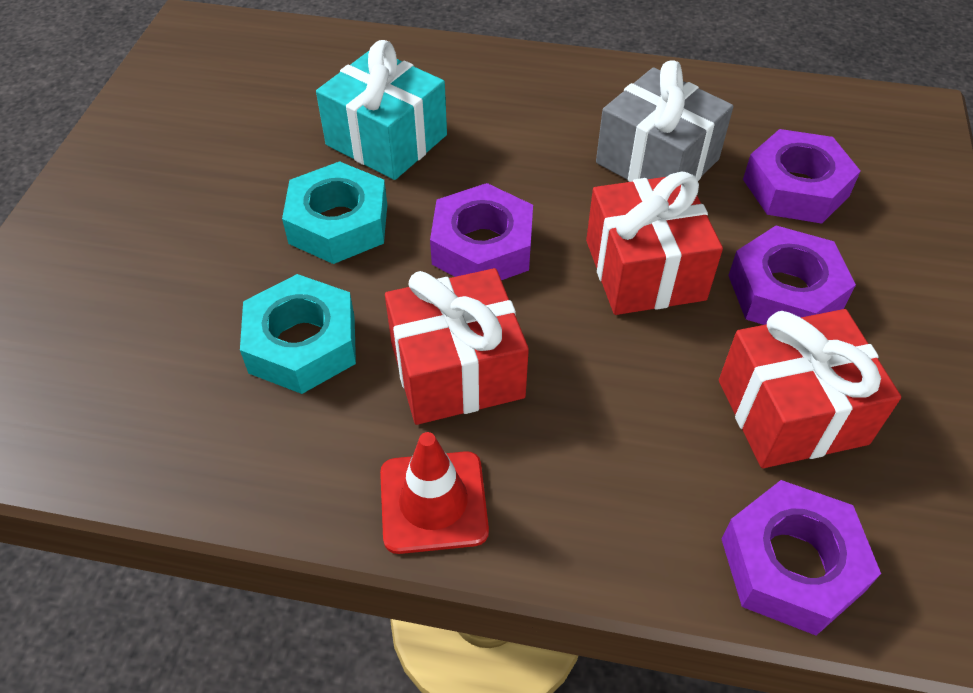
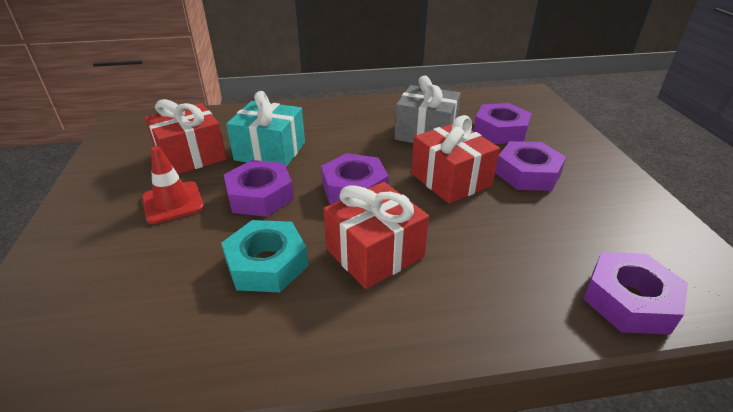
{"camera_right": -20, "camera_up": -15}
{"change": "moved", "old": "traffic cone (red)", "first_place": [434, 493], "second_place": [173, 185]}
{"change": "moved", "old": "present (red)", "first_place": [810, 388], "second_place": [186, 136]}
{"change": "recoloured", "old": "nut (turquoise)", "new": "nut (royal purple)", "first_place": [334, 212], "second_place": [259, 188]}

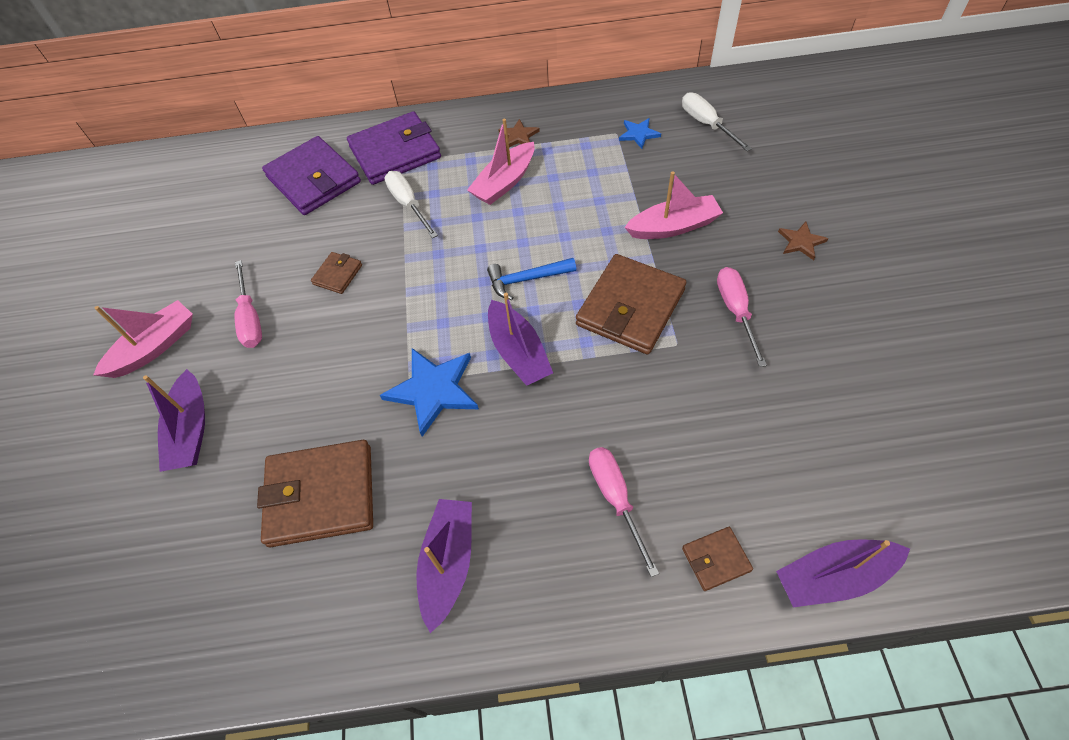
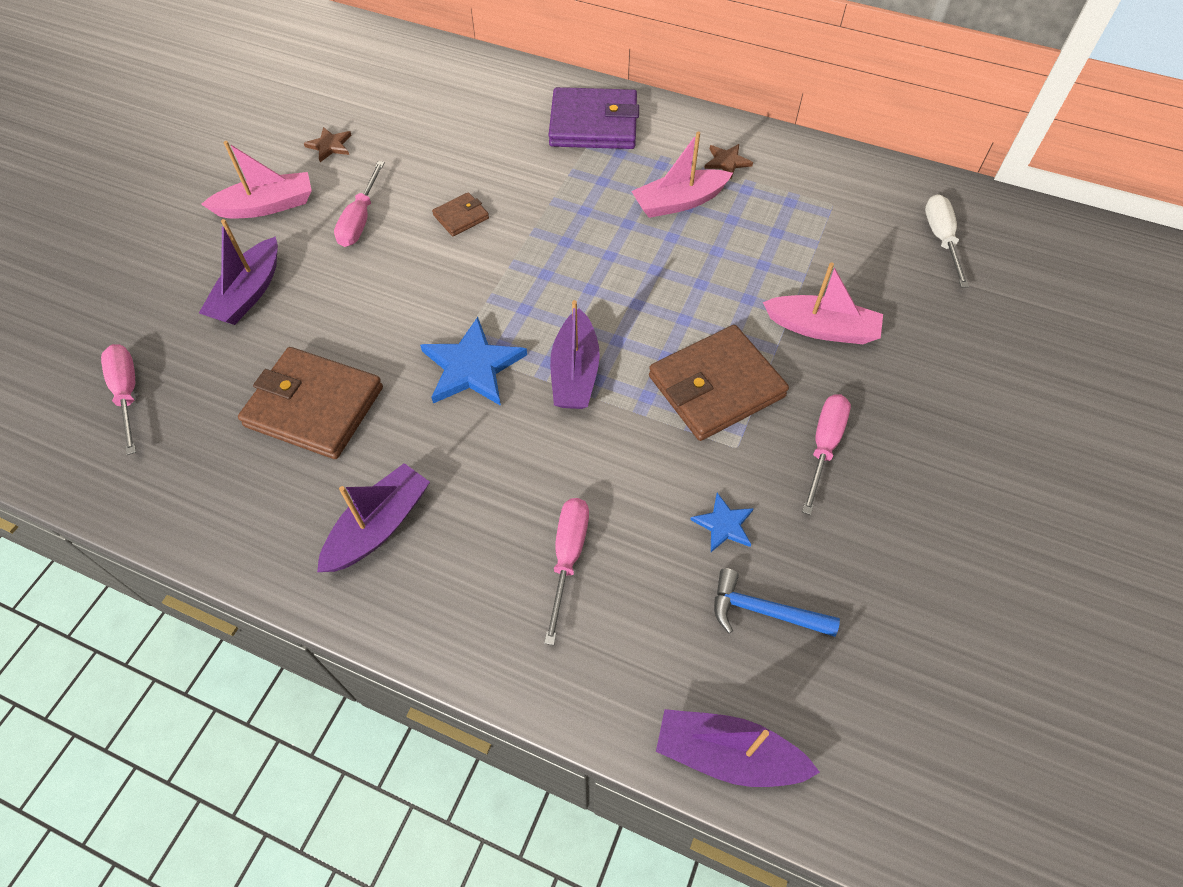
{"camera_right": 25, "camera_up": 0}
{"change": "added", "new": "flat screwdriver (rosy)", "second_place": [118, 399]}
{"change": "moved", "old": "star (brown)", "first_place": [803, 241], "second_place": [328, 144]}
{"change": "moved", "old": "star (royal blue)", "first_place": [640, 133], "second_place": [722, 522]}
{"change": "moved", "old": "carpenter's hammer (royal blue)", "first_place": [531, 279], "second_place": [777, 602]}
{"change": "removed", "old": "billfold (royal purple)", "first_place": [311, 175]}
{"change": "removed", "old": "flat screwdriver (white)", "first_place": [411, 204]}
{"change": "removed", "old": "billfold (brown)", "first_place": [717, 559]}

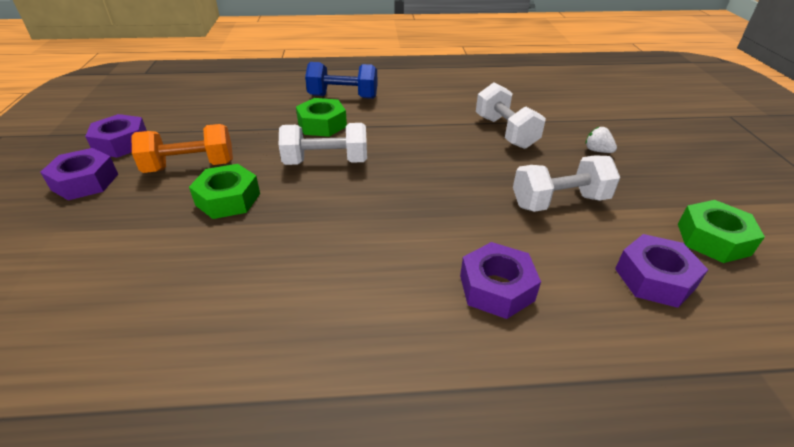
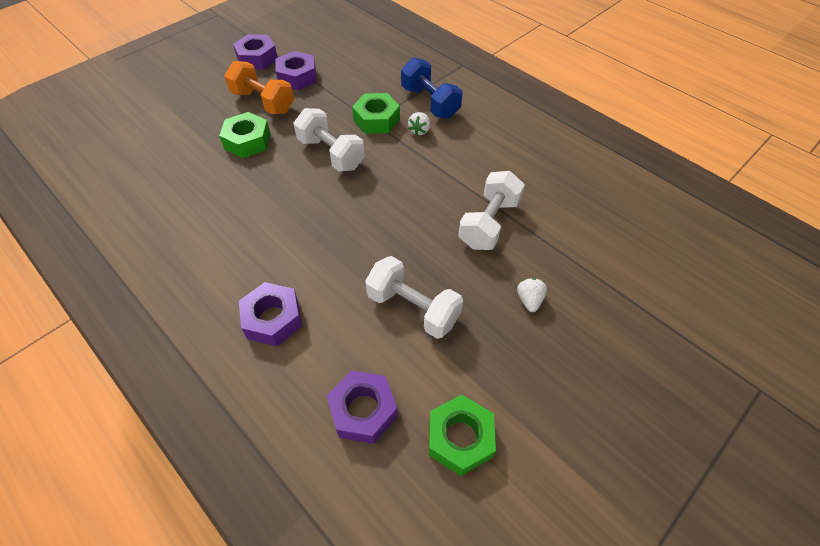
{"camera_right": 50, "camera_up": 15}
{"change": "moved", "old": "nut (royal purple)", "first_place": [79, 174], "second_place": [296, 70]}
{"change": "added", "new": "toy strawberry (white)", "second_place": [419, 124]}

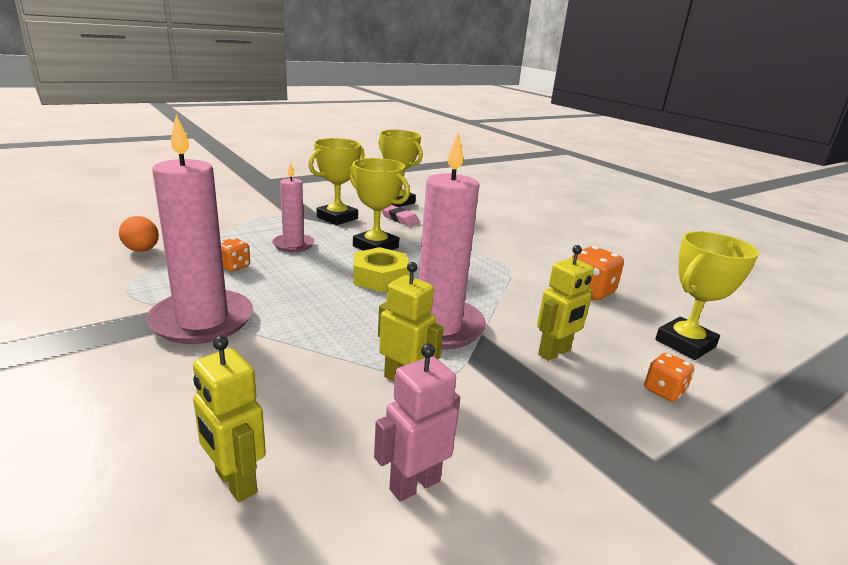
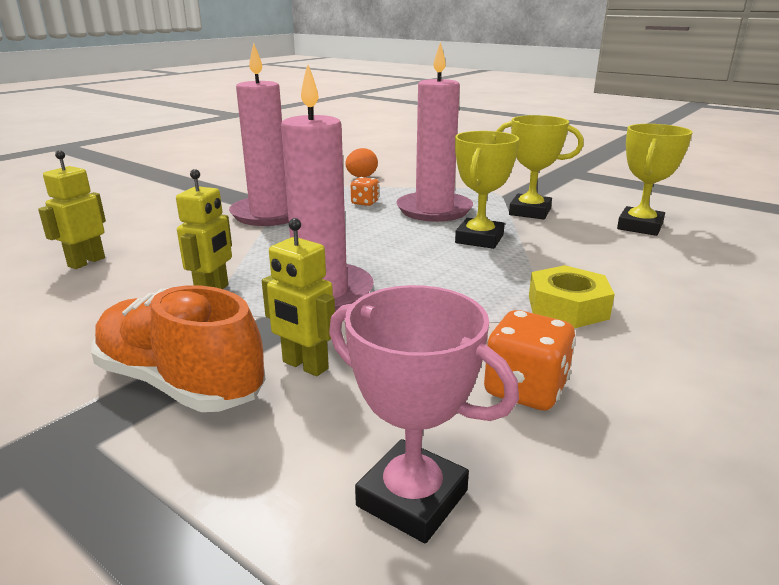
{"camera_right": 75, "camera_up": 0}
{"change": "added", "new": "lace-up shoe (bright orange)", "second_place": [178, 348]}
{"change": "recoloured", "old": "prize cup (yellow)", "new": "prize cup (rosy)", "first_place": [707, 295], "second_place": [424, 414]}
{"change": "resized", "old": "wax candle (rosy)", "first_place": [293, 207], "second_place": [434, 132], "factor": 1.78}
{"change": "moved", "old": "nut (yellow)", "first_place": [381, 269], "second_place": [572, 296]}
{"change": "removed", "old": "robot figure (rosy)", "first_place": [417, 423]}
{"change": "removed", "old": "pencil eraser (rosy)", "first_place": [400, 215]}
{"change": "removed", "old": "game die (bright orange)", "first_place": [669, 377]}

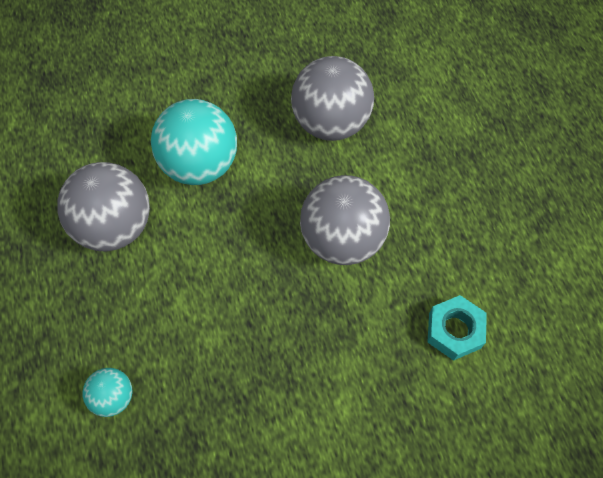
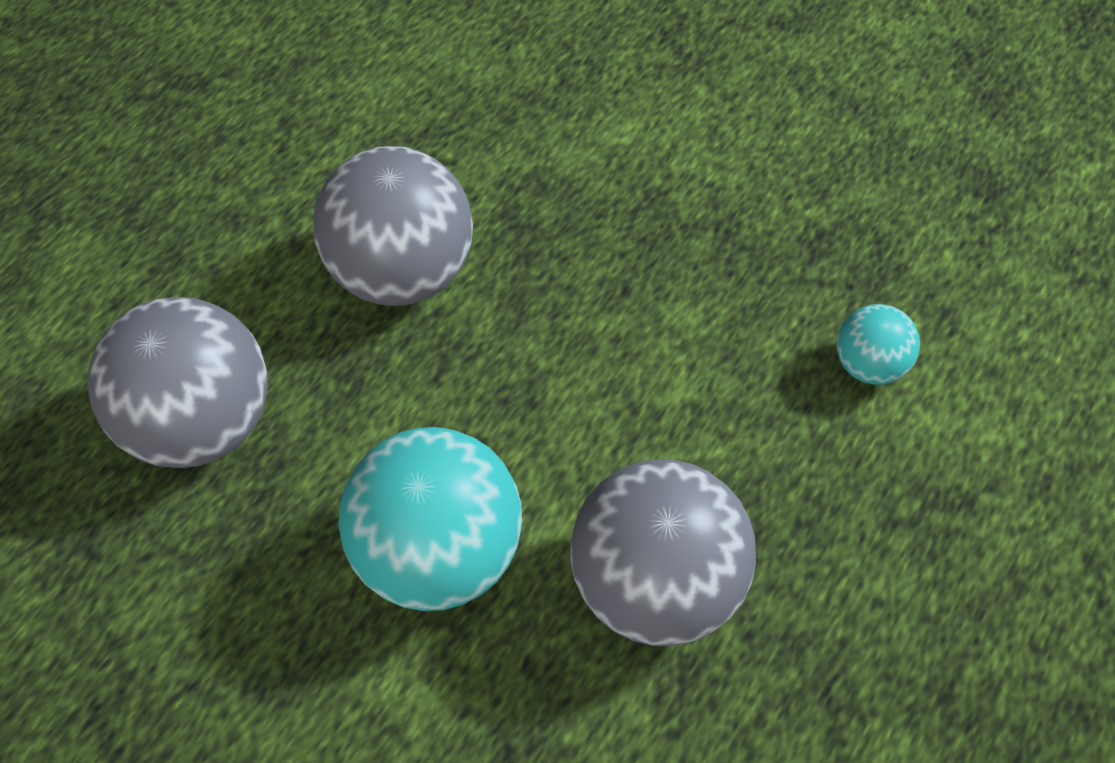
{"camera_right": -130, "camera_up": -5}
{"change": "removed", "old": "nut (turquoise)", "first_place": [457, 328]}

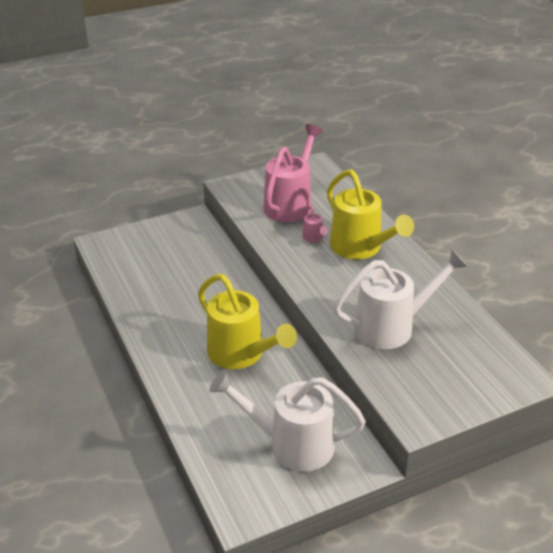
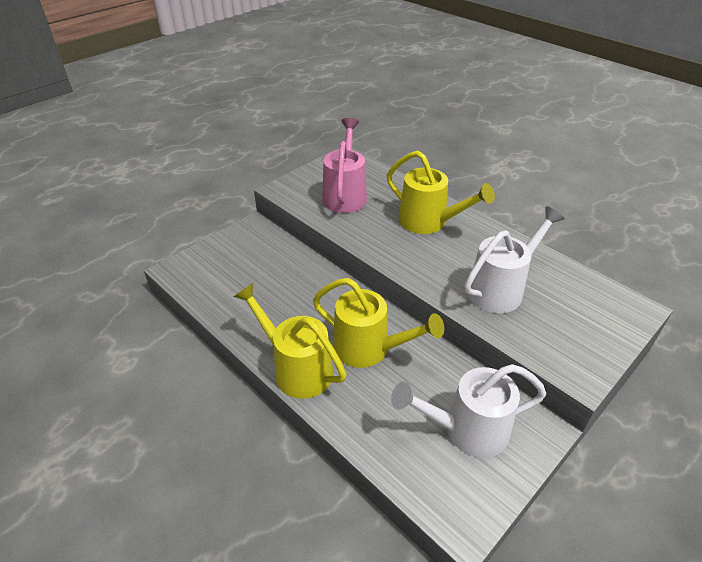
{"camera_right": -20, "camera_up": 5}
{"change": "added", "new": "sprinkling can (yellow)", "second_place": [290, 341]}
{"change": "removed", "old": "sprinkling can (rosy)", "first_place": [315, 224]}

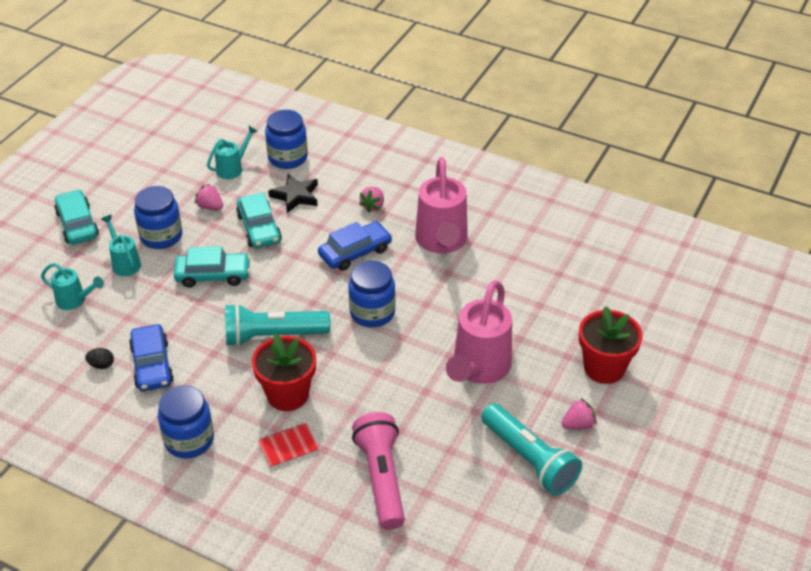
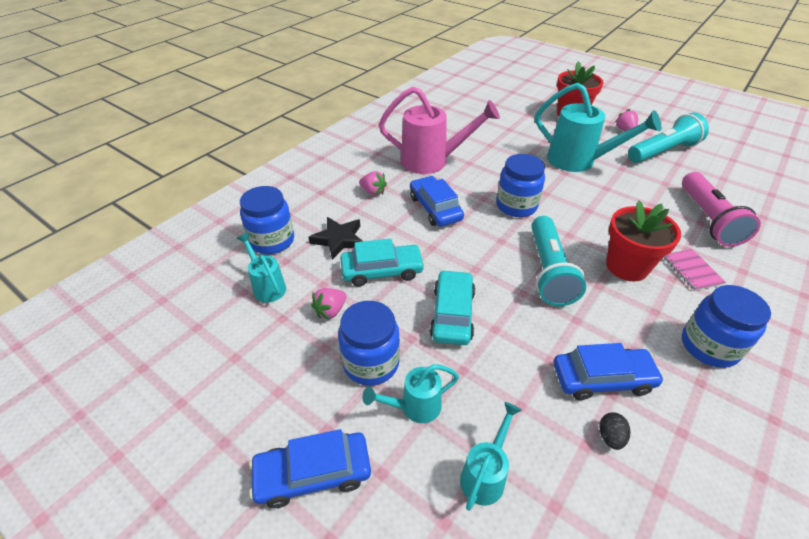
{"camera_right": -80, "camera_up": 0}
{"change": "recoloured", "old": "toy car (turquoise)", "new": "toy car (royal blue)", "first_place": [76, 217], "second_place": [310, 468]}
{"change": "recoloured", "old": "sprinkling can (rosy)", "new": "sprinkling can (turquoise)", "first_place": [479, 332], "second_place": [598, 127]}
{"change": "recoloured", "old": "exercise book (red)", "new": "exercise book (rosy)", "first_place": [288, 445], "second_place": [694, 270]}
{"change": "turned", "old": "pocket torch (rosy)", "first_place": [378, 471], "second_place": [721, 209], "degrees": -90}

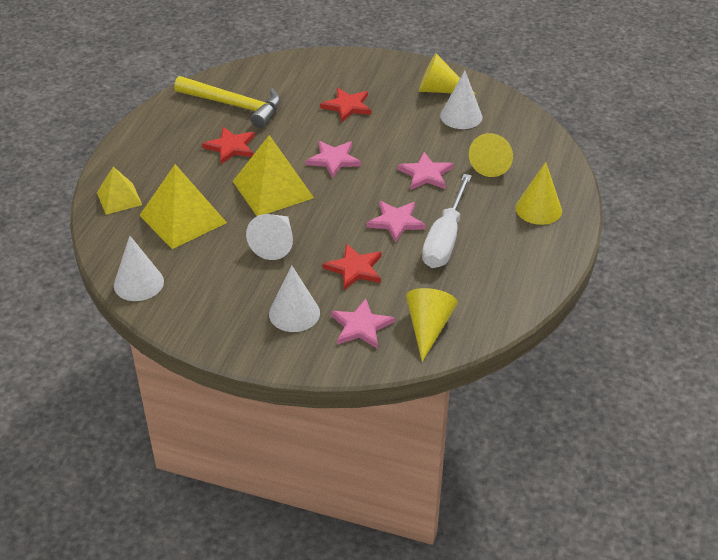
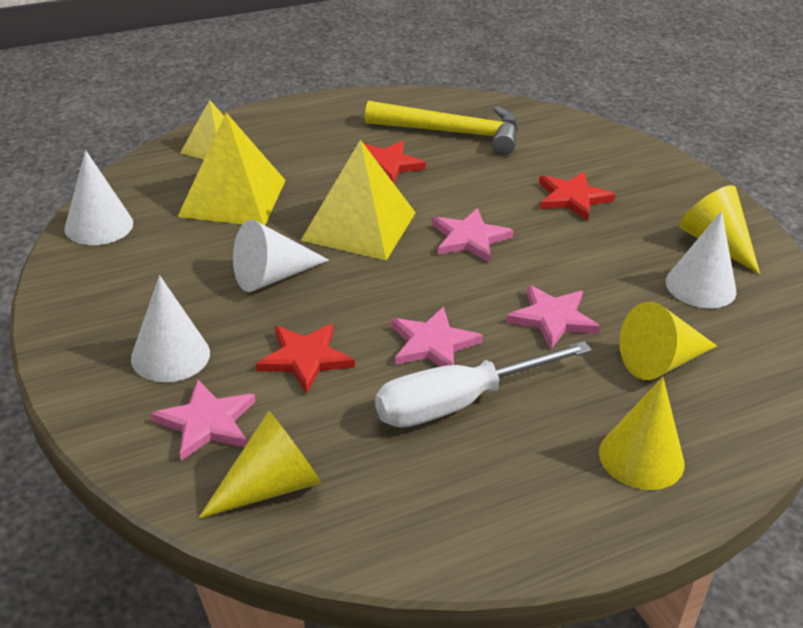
{"camera_right": 45, "camera_up": -5}
{"change": "turned", "old": "carpenter's hammer (yellow)", "first_place": [227, 102], "second_place": [441, 128], "degrees": -60}

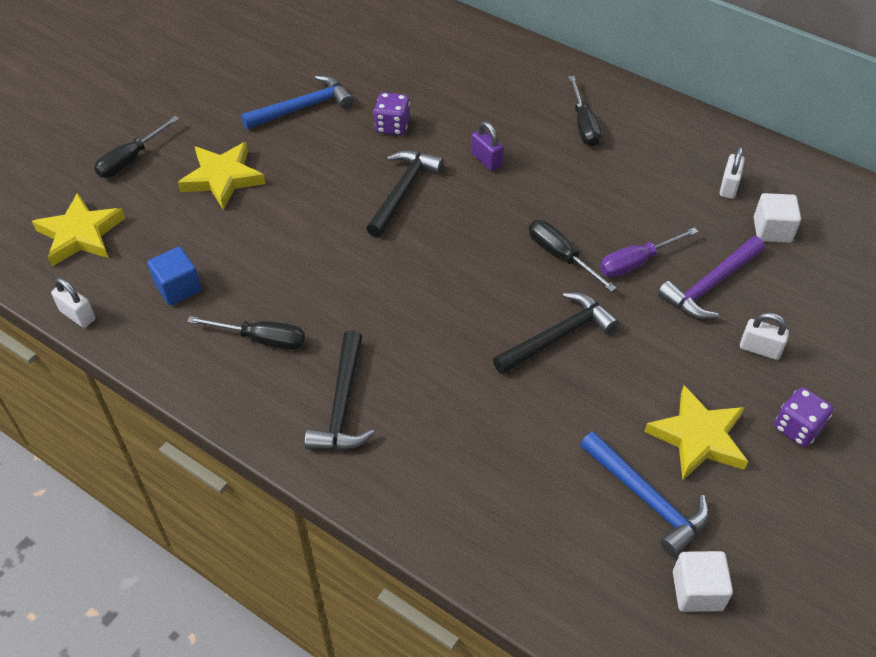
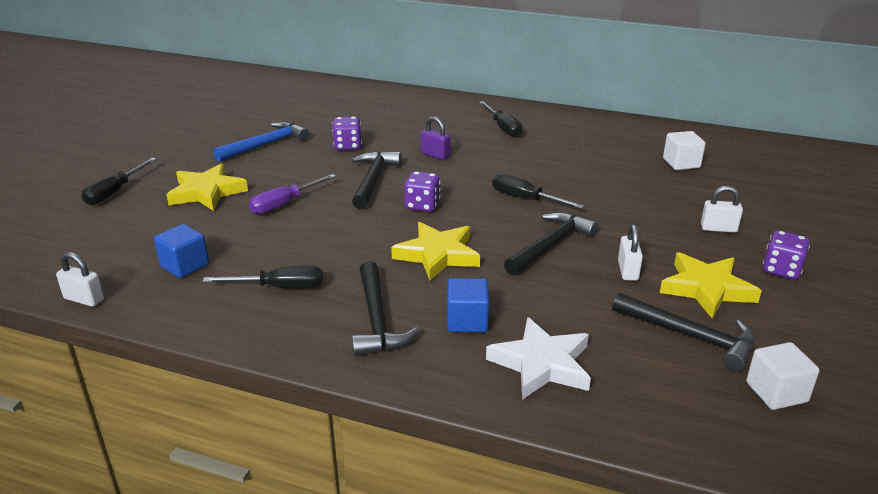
{"camera_right": -15, "camera_up": -20}
{"change": "moved", "old": "flat screwdriver (royal purple)", "first_place": [649, 252], "second_place": [292, 194]}
{"change": "moved", "old": "star (yellow)", "first_place": [78, 229], "second_place": [435, 251]}
{"change": "added", "new": "game die (royal purple)", "second_place": [422, 191]}
{"change": "added", "new": "solid cube (royal blue)", "second_place": [468, 305]}
{"change": "added", "new": "star (white)", "second_place": [538, 358]}
{"change": "recoloured", "old": "carpenter's hammer (royal blue)", "new": "carpenter's hammer (jet-black)", "first_place": [644, 494], "second_place": [683, 332]}
{"change": "moved", "old": "small lock (white)", "first_place": [732, 173], "second_place": [630, 252]}
{"change": "removed", "old": "carpenter's hammer (royal purple)", "first_place": [711, 277]}

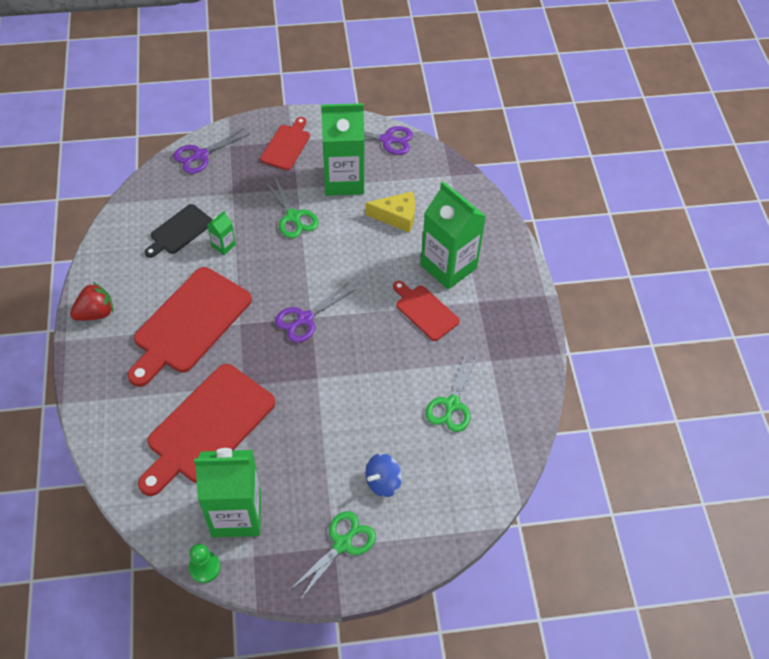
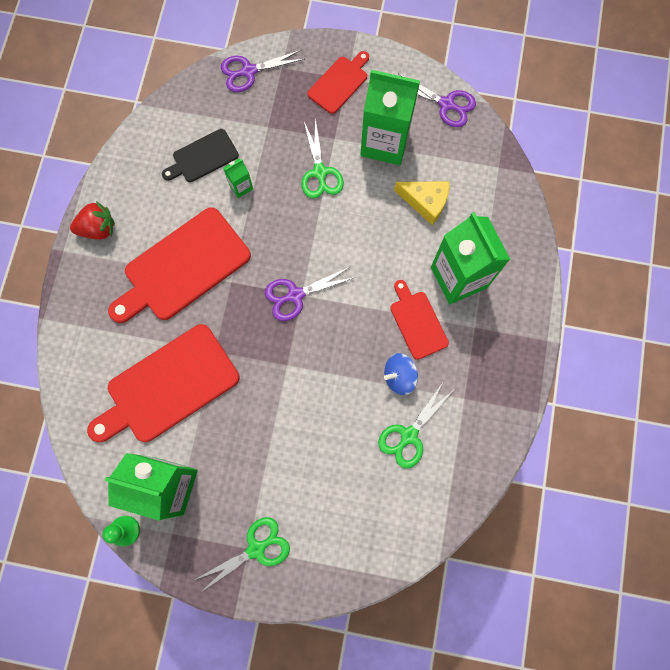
{"camera_right": 20, "camera_up": 20}
{"change": "moved", "old": "whirligig (royal blue)", "first_place": [383, 475], "second_place": [401, 374]}

